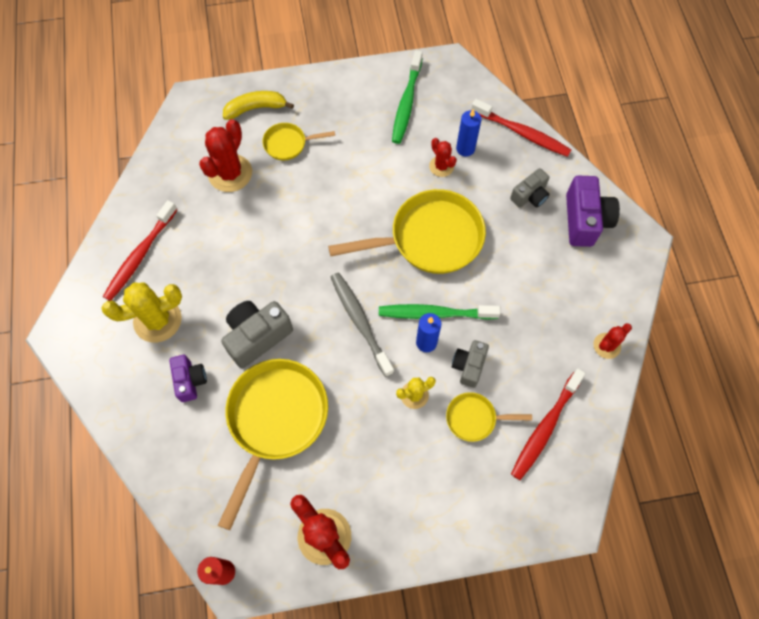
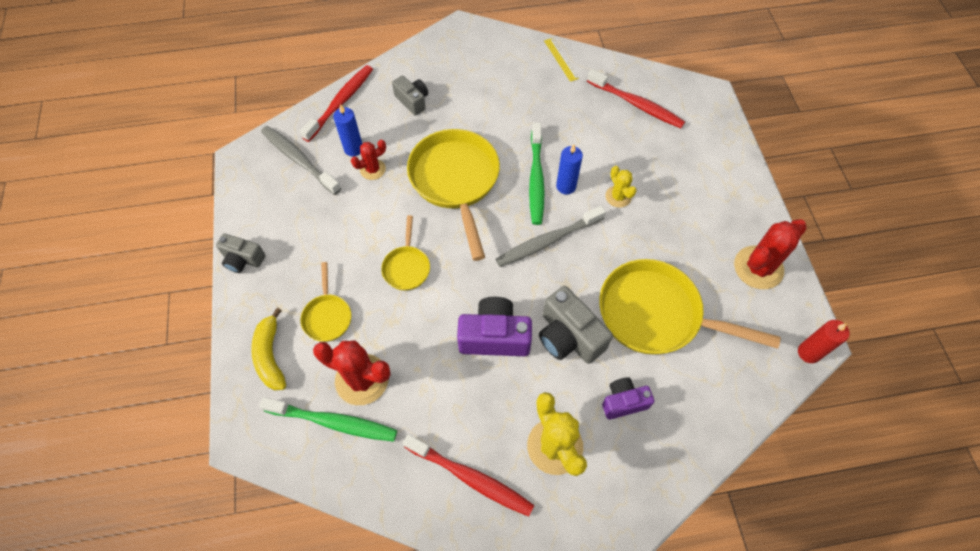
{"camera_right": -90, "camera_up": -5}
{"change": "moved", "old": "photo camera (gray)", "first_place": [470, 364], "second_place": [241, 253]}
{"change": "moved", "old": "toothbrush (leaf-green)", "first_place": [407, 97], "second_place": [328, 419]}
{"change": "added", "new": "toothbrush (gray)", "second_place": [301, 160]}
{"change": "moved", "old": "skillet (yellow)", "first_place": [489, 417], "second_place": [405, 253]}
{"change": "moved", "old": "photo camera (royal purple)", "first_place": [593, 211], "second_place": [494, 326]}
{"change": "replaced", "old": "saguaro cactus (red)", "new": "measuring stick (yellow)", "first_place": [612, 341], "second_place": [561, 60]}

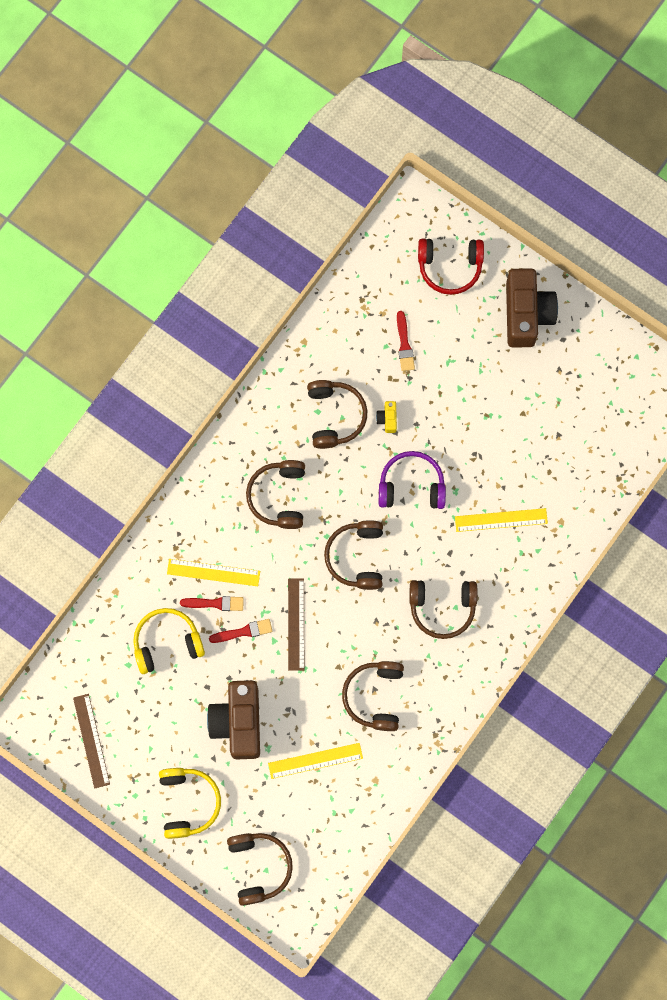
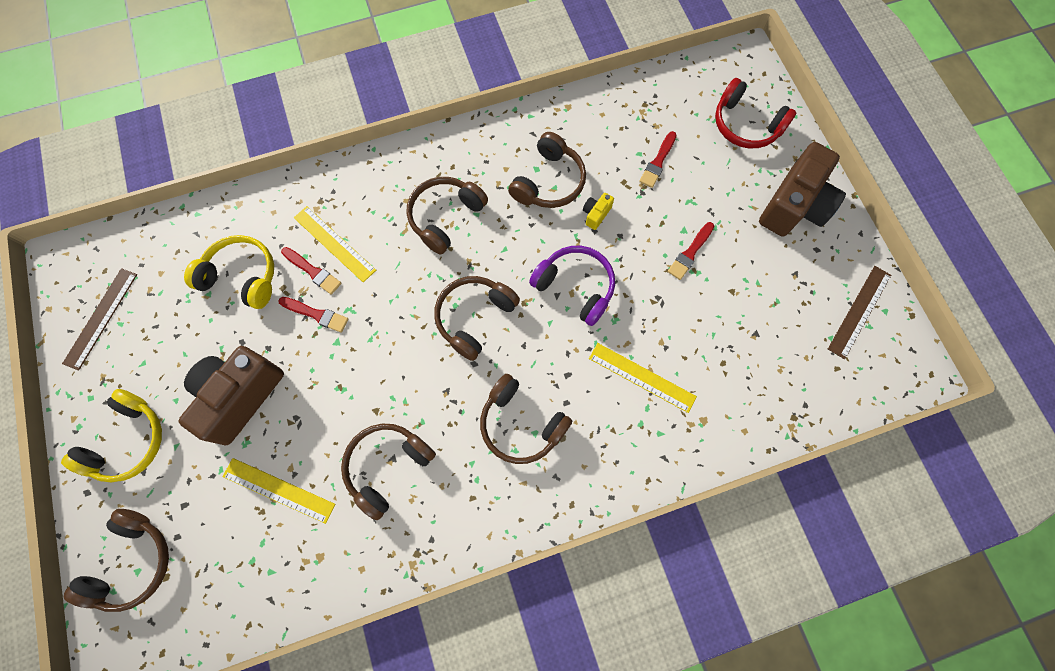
{"camera_right": 35, "camera_up": -5}
{"change": "added", "new": "paintbrush (red)", "second_place": [691, 251]}
{"change": "moved", "old": "measuring stick (brown)", "first_place": [296, 624], "second_place": [859, 312]}

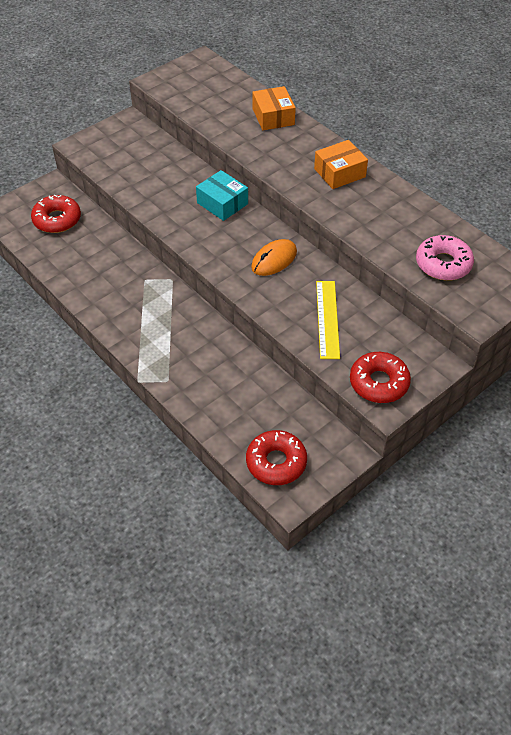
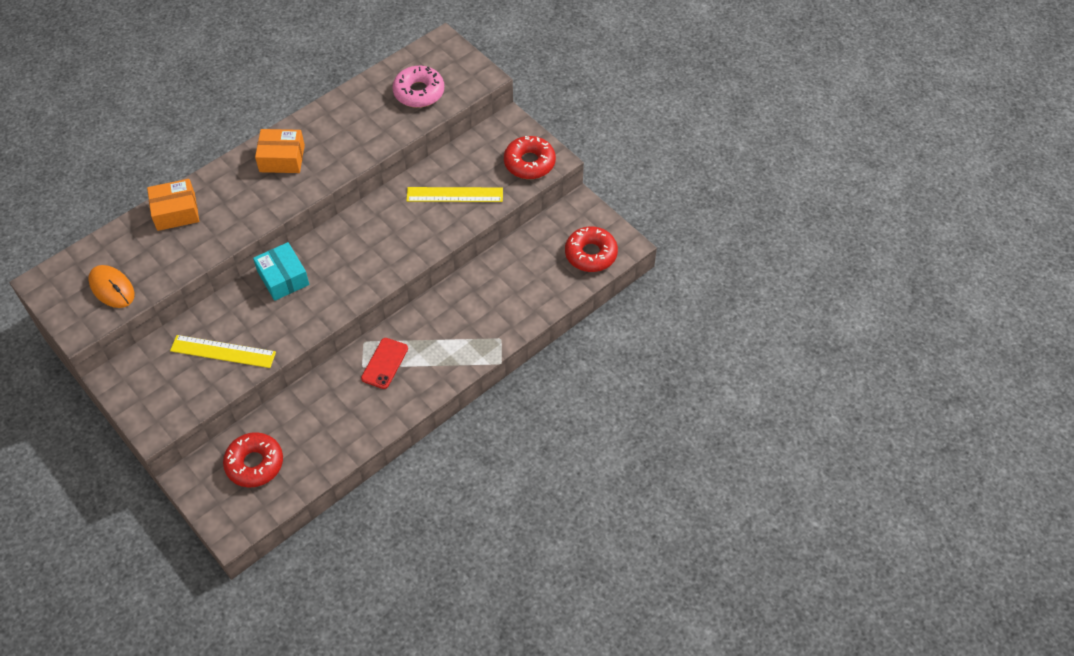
{"camera_right": -90, "camera_up": 5}
{"change": "moved", "old": "computer mouse (bright orange)", "first_place": [274, 257], "second_place": [111, 286]}
{"change": "added", "new": "measuring stick (yellow)", "second_place": [223, 351]}
{"change": "turned", "old": "parcel (turquoise)", "first_place": [222, 195], "second_place": [281, 271], "degrees": -75}
{"change": "turned", "old": "parcel (bright orange)", "first_place": [341, 164], "second_place": [280, 151], "degrees": -60}
{"change": "added", "new": "mobile phone (red)", "second_place": [384, 363]}

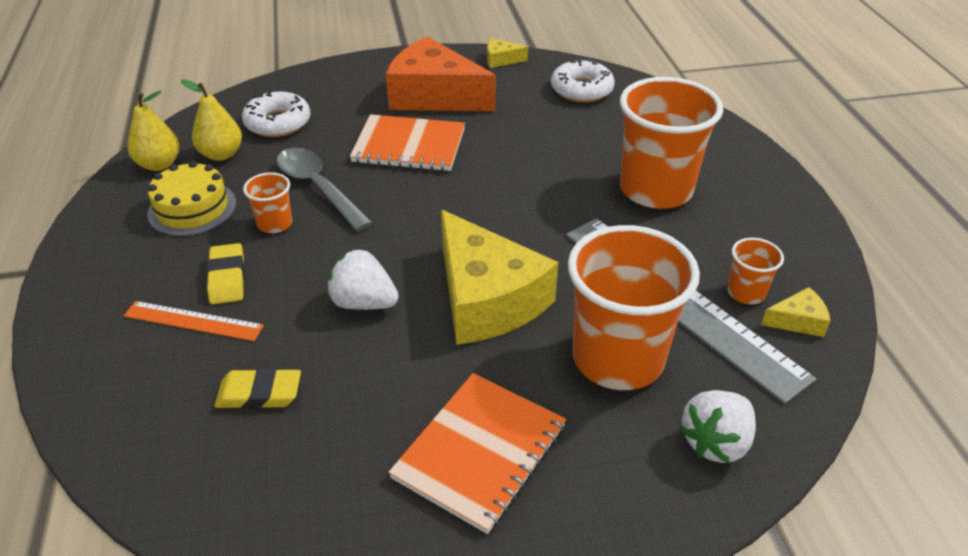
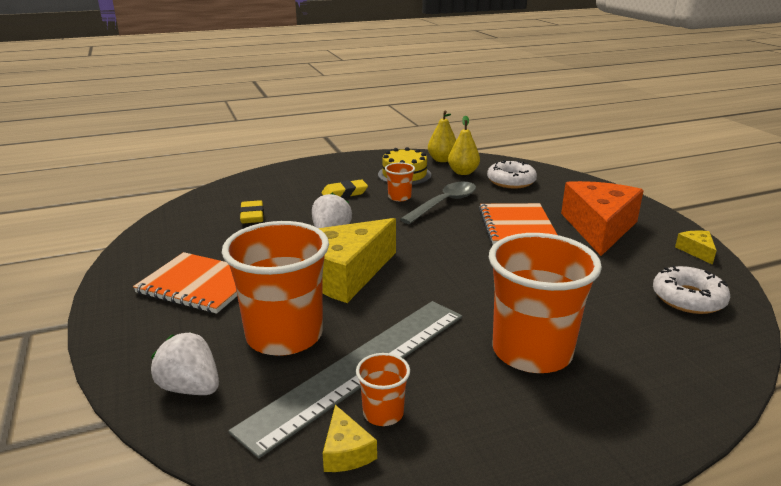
{"camera_right": 80, "camera_up": -15}
{"change": "removed", "old": "measuring stick (bright orange)", "first_place": [194, 321]}

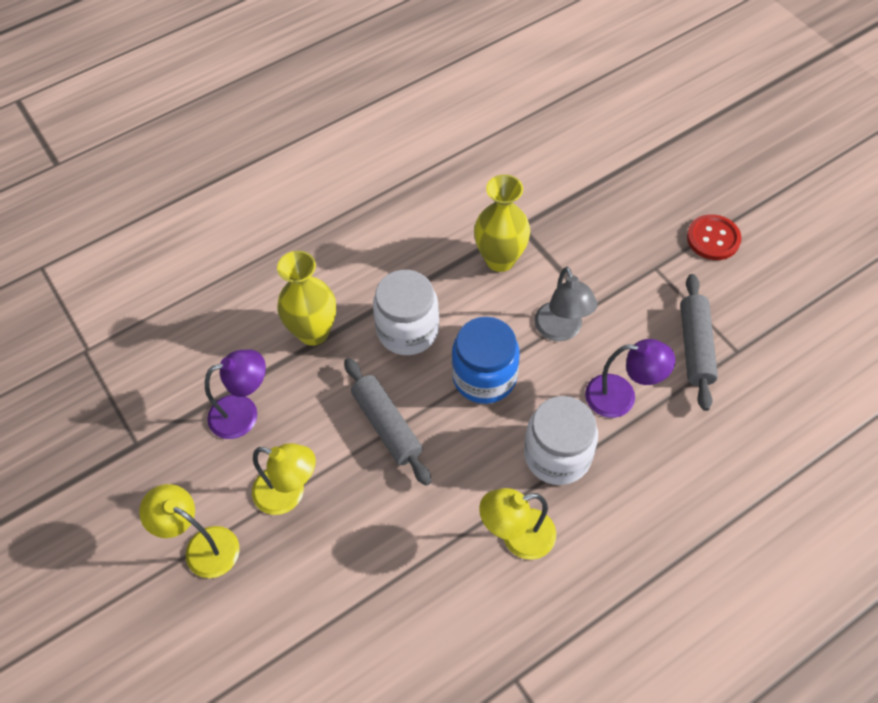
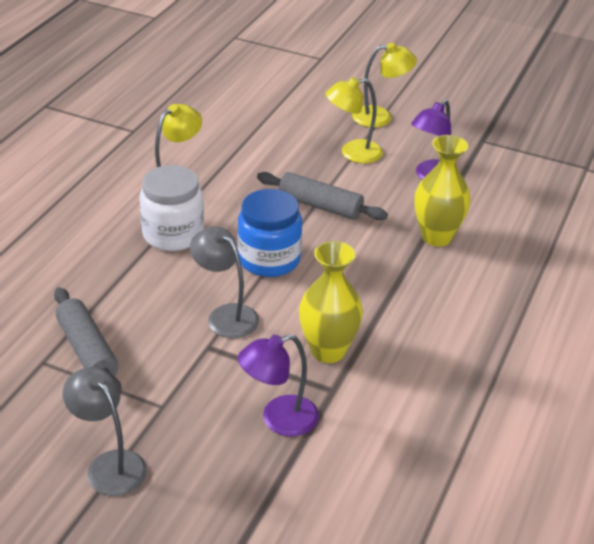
{"camera_right": 145, "camera_up": -20}
{"change": "replaced", "old": "button (red)", "new": "desk lamp (gray)", "first_place": [714, 237], "second_place": [105, 431]}
{"change": "moved", "old": "desk lamp (royal purple)", "first_place": [630, 378], "second_place": [278, 385]}
{"change": "removed", "old": "jar (white)", "first_place": [406, 312]}

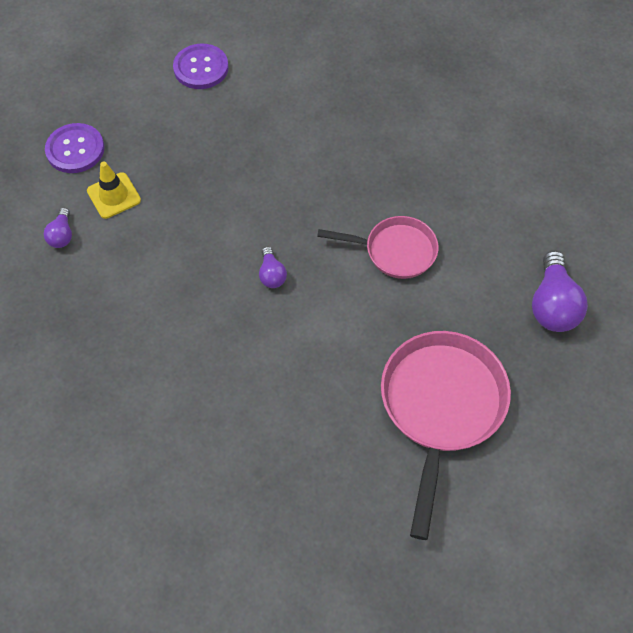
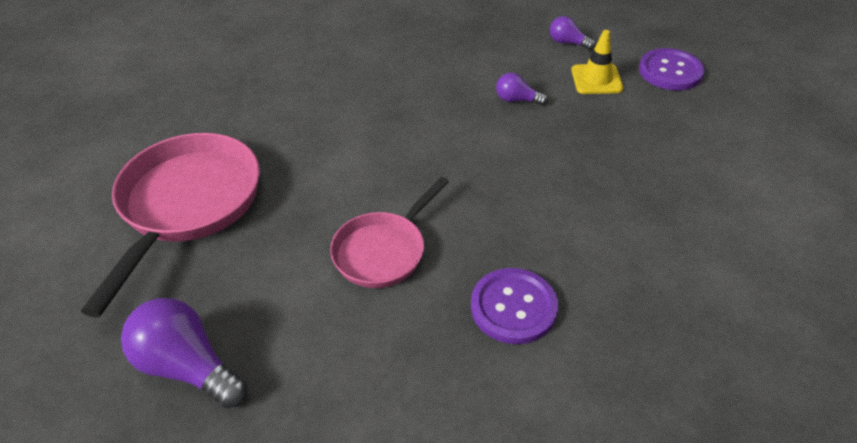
{"camera_right": 120, "camera_up": -15}
{"change": "turned", "old": "skillet (rosy)", "first_place": [446, 435], "second_place": [170, 225], "degrees": -120}
{"change": "moved", "old": "button (royal purple)", "first_place": [201, 66], "second_place": [514, 306]}
{"change": "moved", "old": "bulb (royal purple)", "first_place": [273, 267], "second_place": [522, 89]}

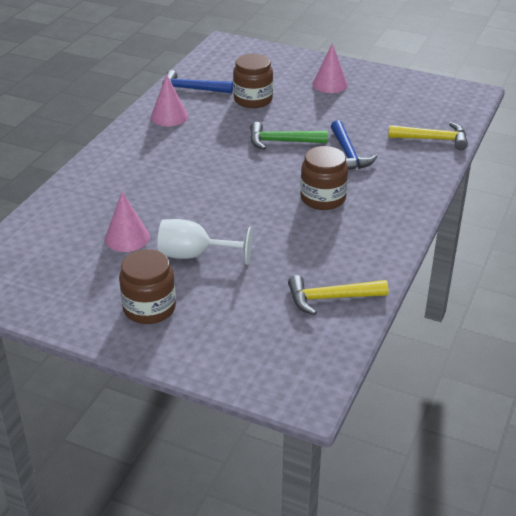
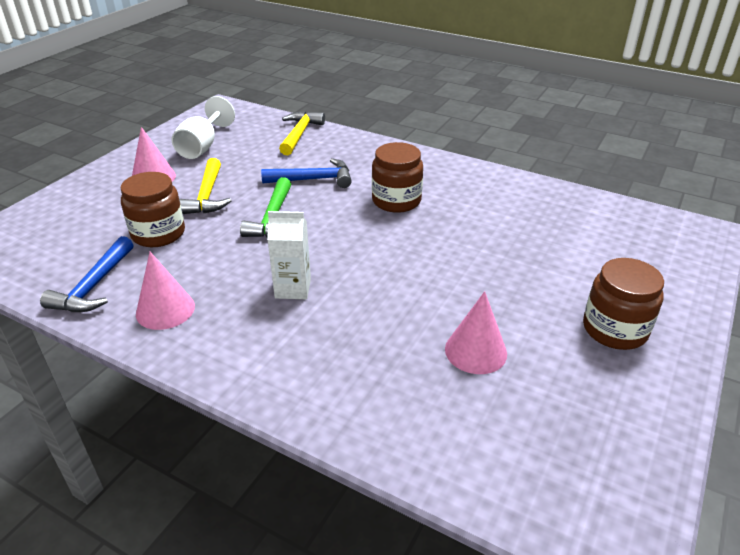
{"camera_right": -85, "camera_up": 0}
{"change": "moved", "old": "chalice (white)", "first_place": [205, 242], "second_place": [203, 127]}
{"change": "moved", "old": "carpenter's hammer (yellow)", "first_place": [338, 295], "second_place": [205, 186]}
{"change": "added", "new": "carton (white)", "second_place": [289, 255]}

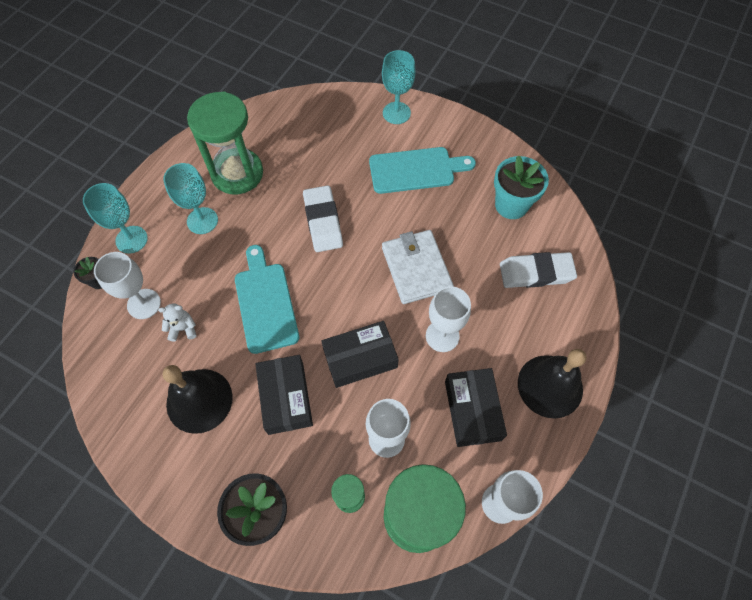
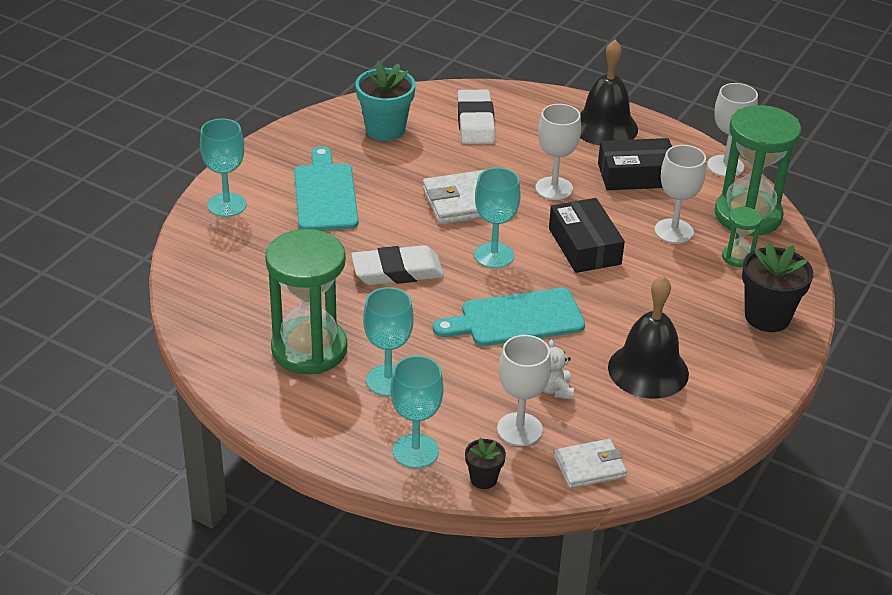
{"camera_right": -90, "camera_up": -25}
{"change": "added", "new": "chalice (turquoise)", "second_place": [497, 217]}
{"change": "added", "new": "billfold (white)", "second_place": [590, 464]}
{"change": "removed", "old": "parcel (jet-black)", "first_place": [284, 395]}

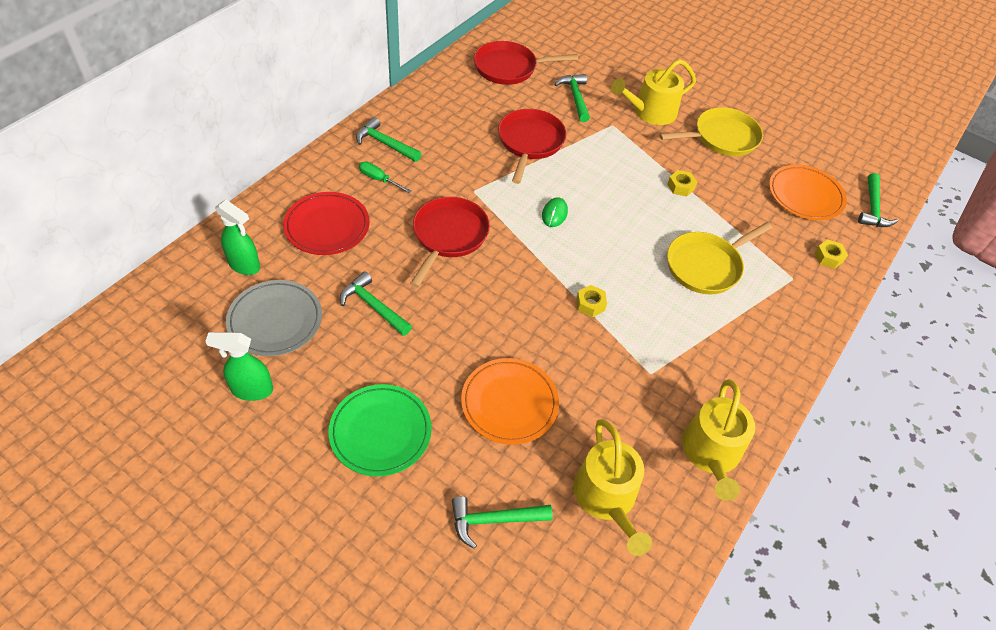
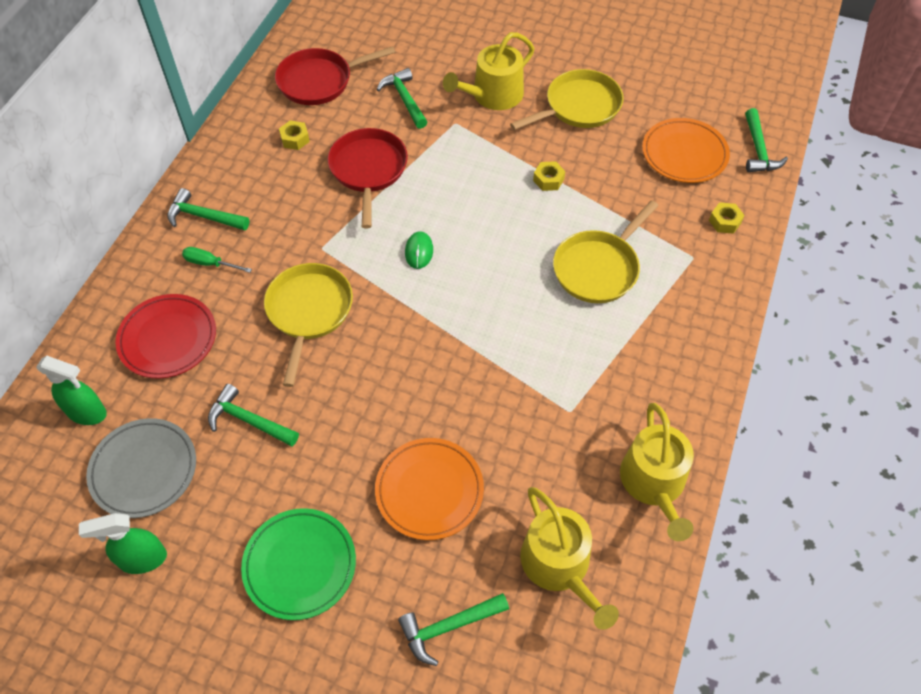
{"camera_right": -10, "camera_up": 5}
{"change": "recoloured", "old": "skillet (red)", "new": "skillet (yellow)", "first_place": [450, 242], "second_place": [308, 325]}
{"change": "moved", "old": "nut (yellow)", "first_place": [591, 301], "second_place": [294, 135]}

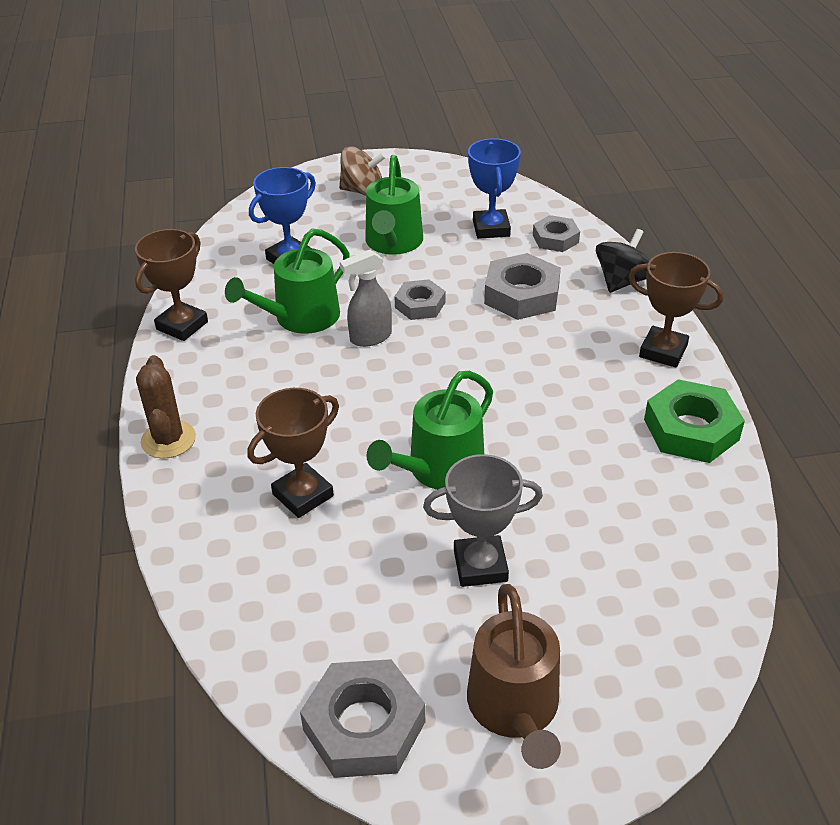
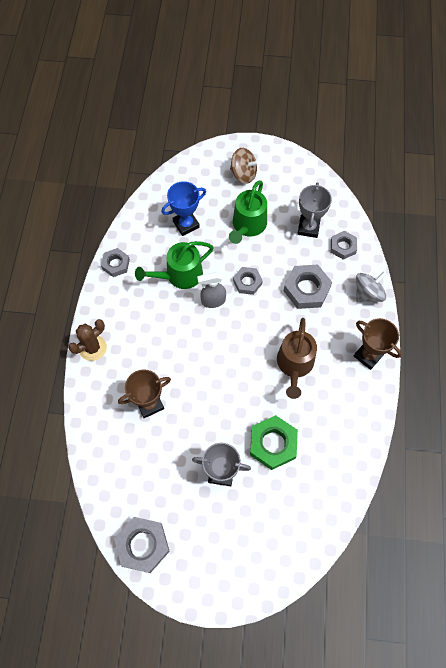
{"camera_right": 15, "camera_up": 25}
{"change": "turned", "old": "saguaro cactus (brown)", "first_place": [166, 407], "second_place": [87, 340], "degrees": 45}
{"change": "replaced", "old": "prize cup (brown)", "new": "nut (gray)", "first_place": [171, 285], "second_place": [115, 262]}
{"change": "moved", "old": "nut (leaf-green)", "first_place": [694, 421], "second_place": [274, 442]}
{"change": "moved", "old": "sprinkling can (brown)", "first_place": [514, 676], "second_place": [297, 358]}
{"change": "recoloured", "old": "prize cup (royal blue)", "new": "prize cup (gray)", "first_place": [494, 189], "second_place": [314, 210]}
{"change": "recoloured", "old": "whirligig (jet-black)", "new": "whirligig (gray)", "first_place": [623, 261], "second_place": [371, 287]}
{"change": "removed", "old": "sprinkling can (leaf-green)", "first_place": [429, 430]}

